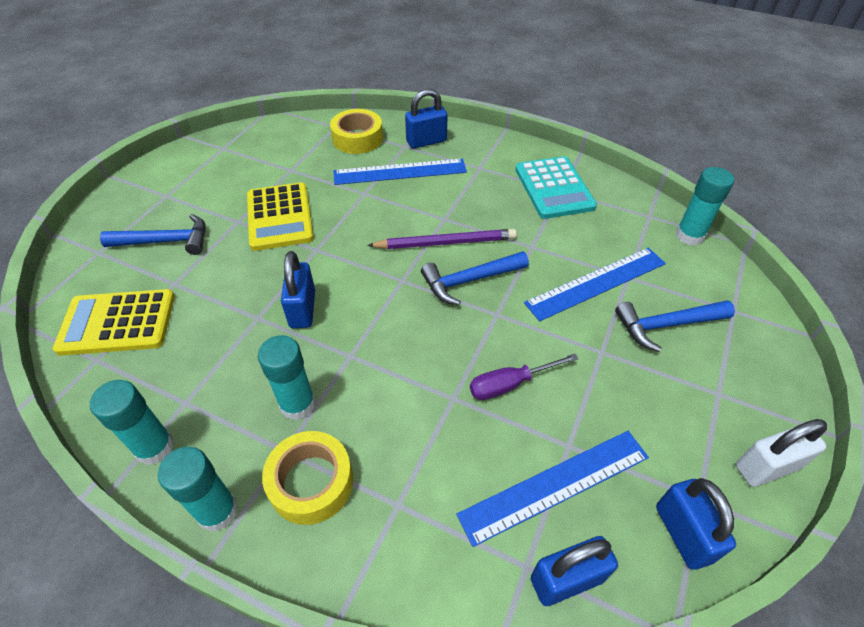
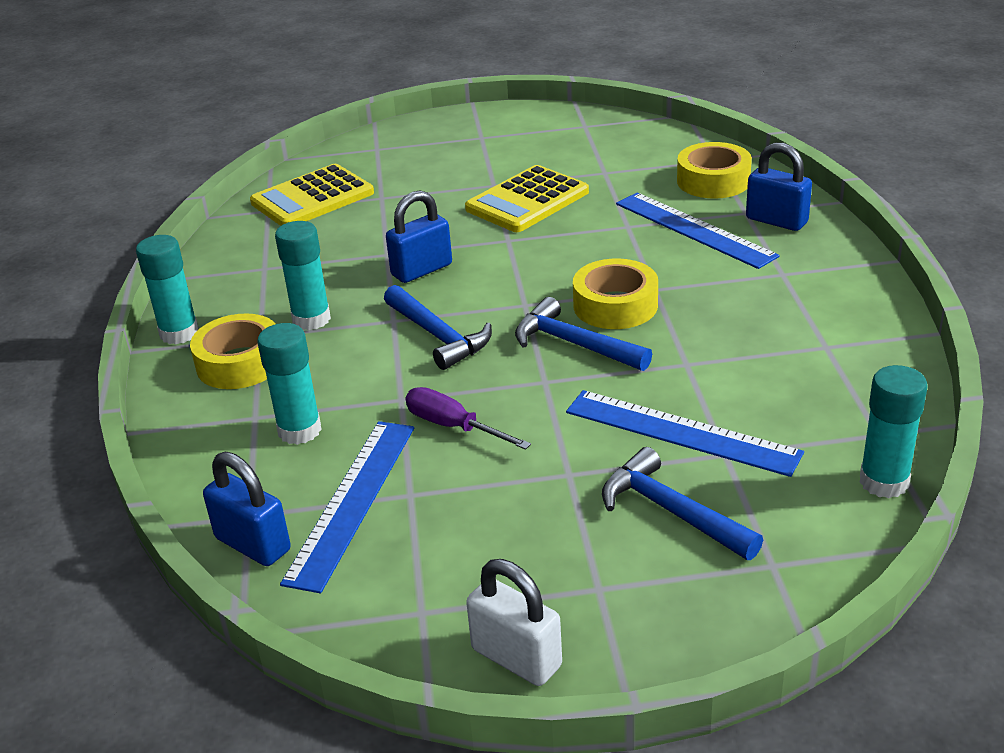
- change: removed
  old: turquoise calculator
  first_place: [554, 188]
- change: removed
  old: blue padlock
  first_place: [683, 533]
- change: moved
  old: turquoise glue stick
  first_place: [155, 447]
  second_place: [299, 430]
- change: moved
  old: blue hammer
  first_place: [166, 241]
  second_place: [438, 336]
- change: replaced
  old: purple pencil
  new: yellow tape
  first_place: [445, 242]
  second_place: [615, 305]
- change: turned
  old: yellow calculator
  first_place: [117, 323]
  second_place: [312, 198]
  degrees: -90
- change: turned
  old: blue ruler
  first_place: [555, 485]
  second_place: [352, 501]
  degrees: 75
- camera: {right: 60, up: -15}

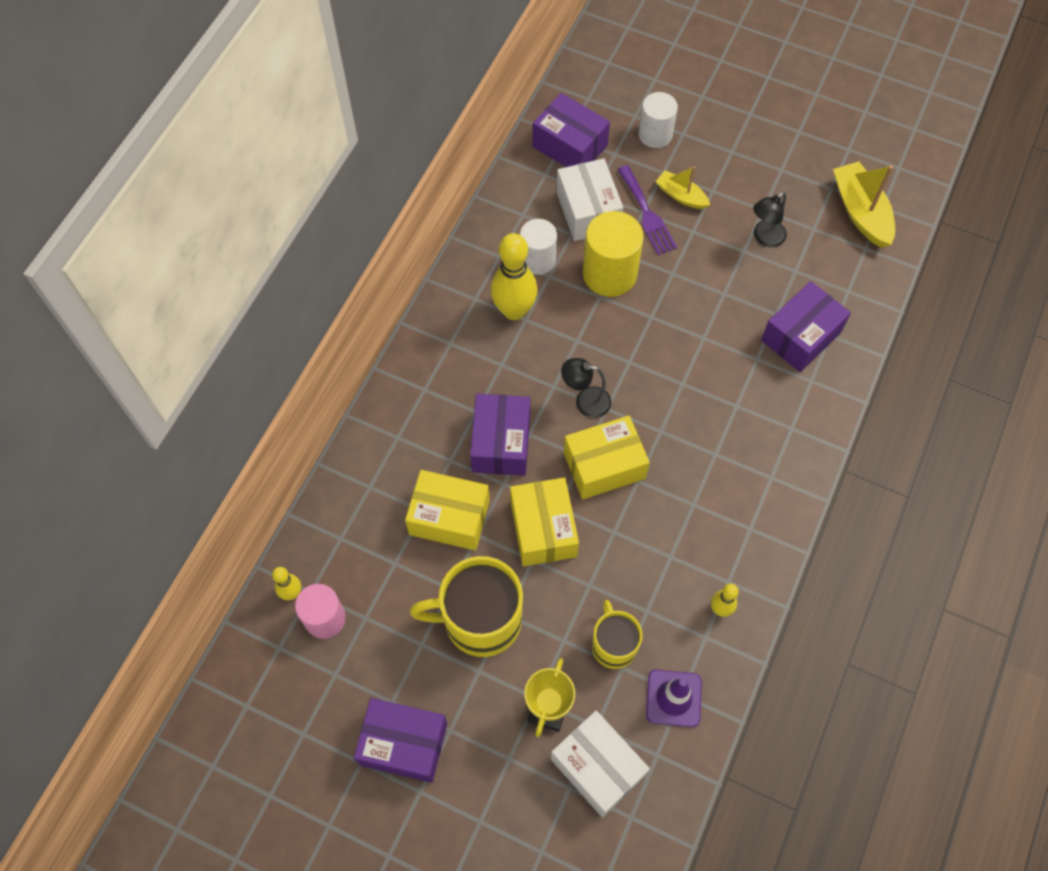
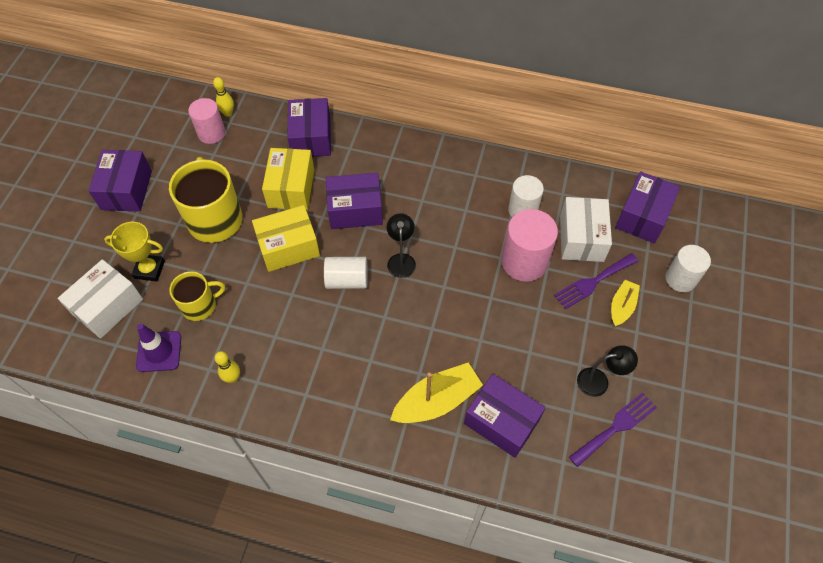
- change: removed
  old: yellow bowling pin
  first_place: [514, 310]
- change: added
  new: purple box
  second_place: [311, 138]
- change: added
  new: purple fork
  second_place: [616, 427]
- change: moved
  old: yellow boat
  first_place: [861, 212]
  second_place: [436, 401]
- change: replaced
  old: yellow box
  new: white cylinder
  first_place: [604, 465]
  second_place: [347, 280]
- change: recoloured
  old: yellow cylinder
  new: pink cylinder
  first_place: [609, 274]
  second_place: [524, 262]
- change: turned
  old: white box
  first_place: [588, 211]
  second_place: [581, 238]
  degrees: -60
- change: turned
  old: black lamp
  first_place: [764, 238]
  second_place: [599, 381]
  degrees: 135
- camera: {right: 80, up: -5}

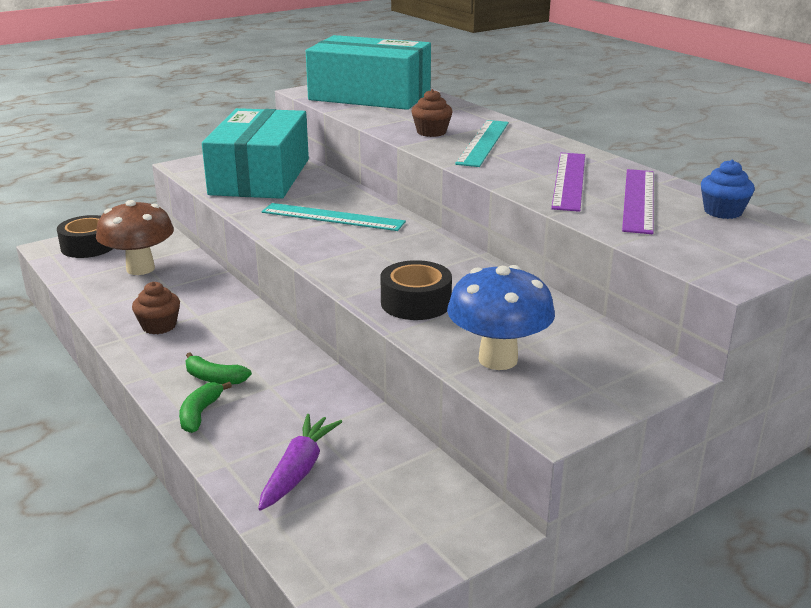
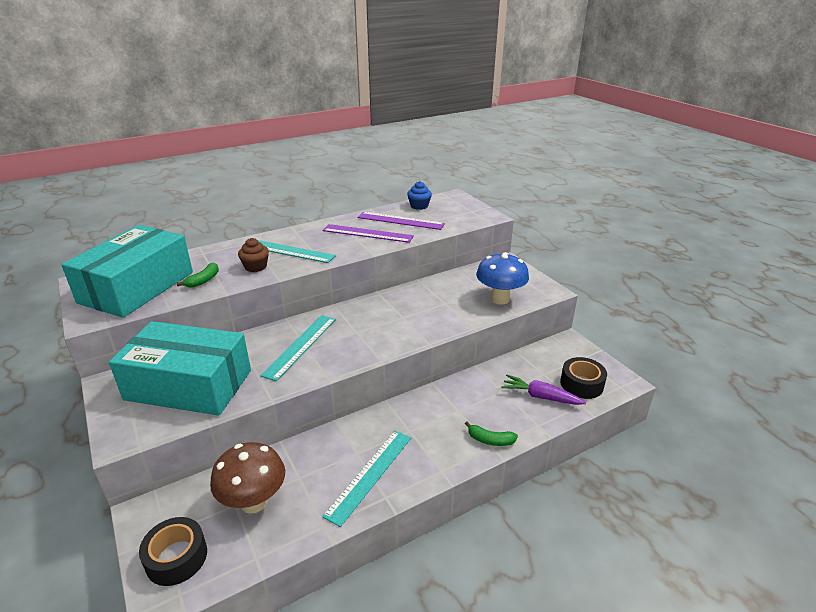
- change: moved
  old: green banana
  first_place: [214, 378]
  second_place: [203, 280]
- change: moved
  old: black tape
  first_place: [416, 303]
  second_place: [581, 384]
- change: replaced
  old: brown cupcake
  new: turquoise ruler
  first_place: [159, 326]
  second_place: [369, 475]
- camera: {right: -85, up: 5}

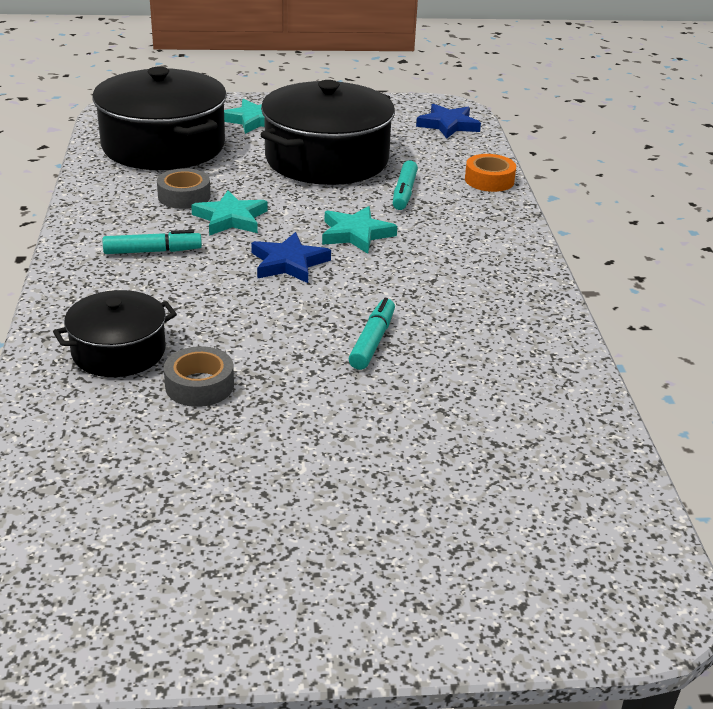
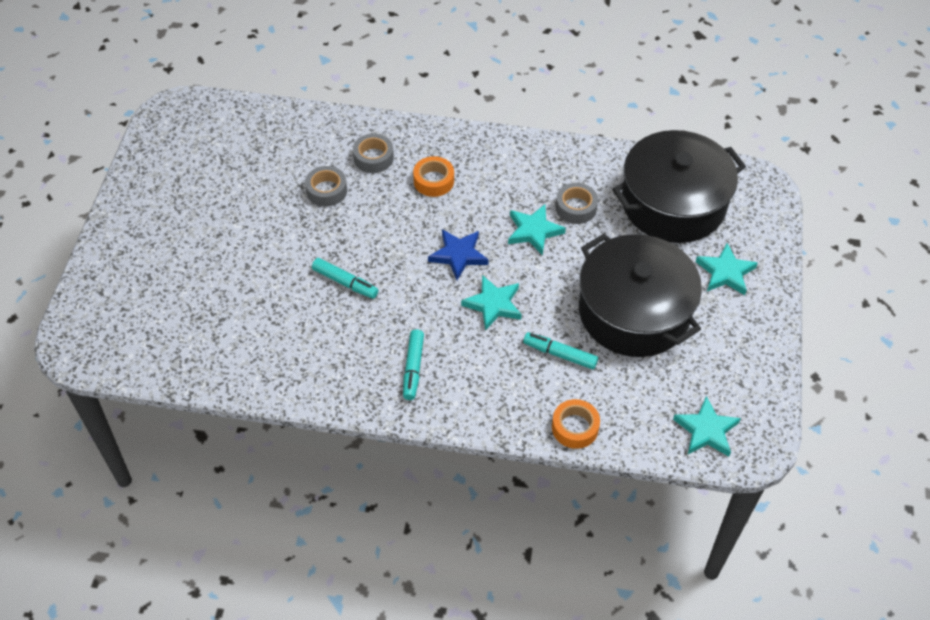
- change: added
  new: orange tape
  second_place: [433, 181]
- change: moved
  old: turquoise marker
  first_place: [152, 251]
  second_place: [413, 368]
- change: replaced
  old: black pot
  new: grey tape
  first_place: [119, 351]
  second_place: [373, 158]
- change: recoloured
  old: blue star
  new: turquoise star
  first_place: [448, 125]
  second_place: [706, 430]
- camera: {right: 105, up: 20}

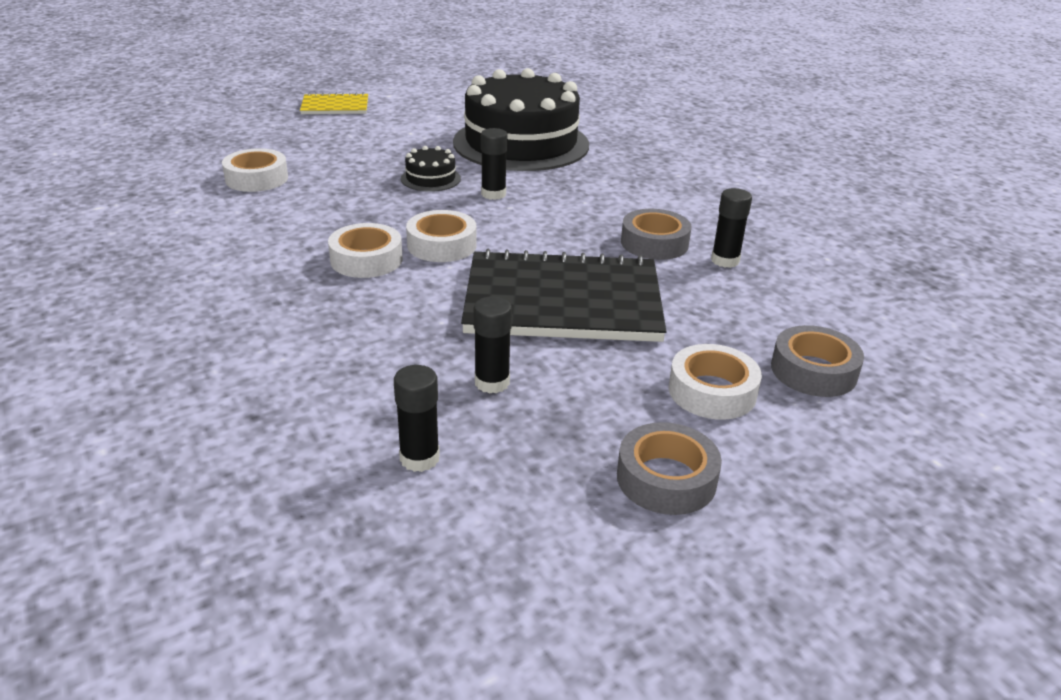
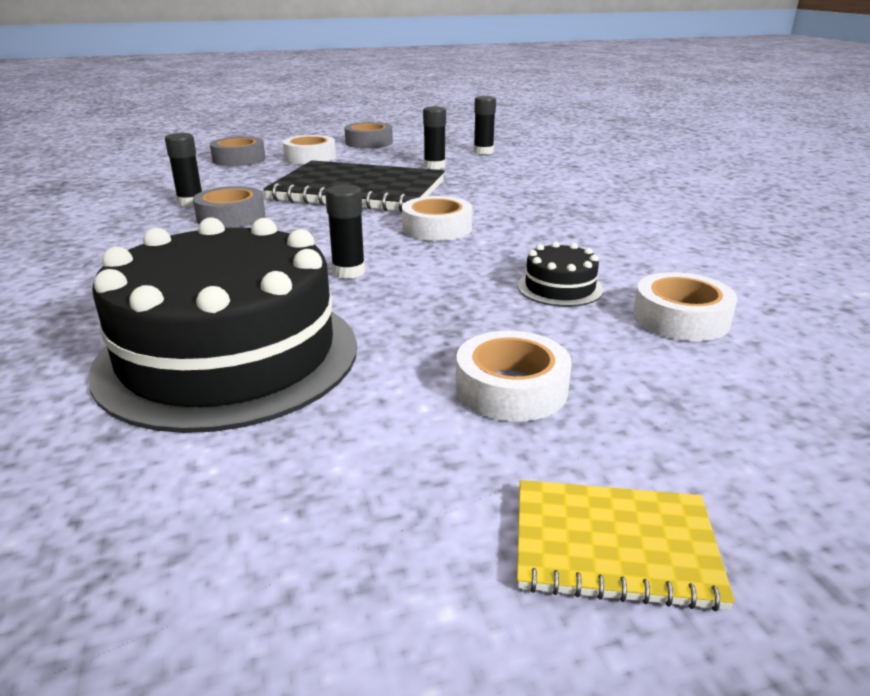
- change: moved
  old: white tape
  first_place: [366, 260]
  second_place: [511, 388]
- change: moved
  old: black cake
  first_place: [430, 178]
  second_place: [559, 288]
- camera: {right: -165, up: -5}

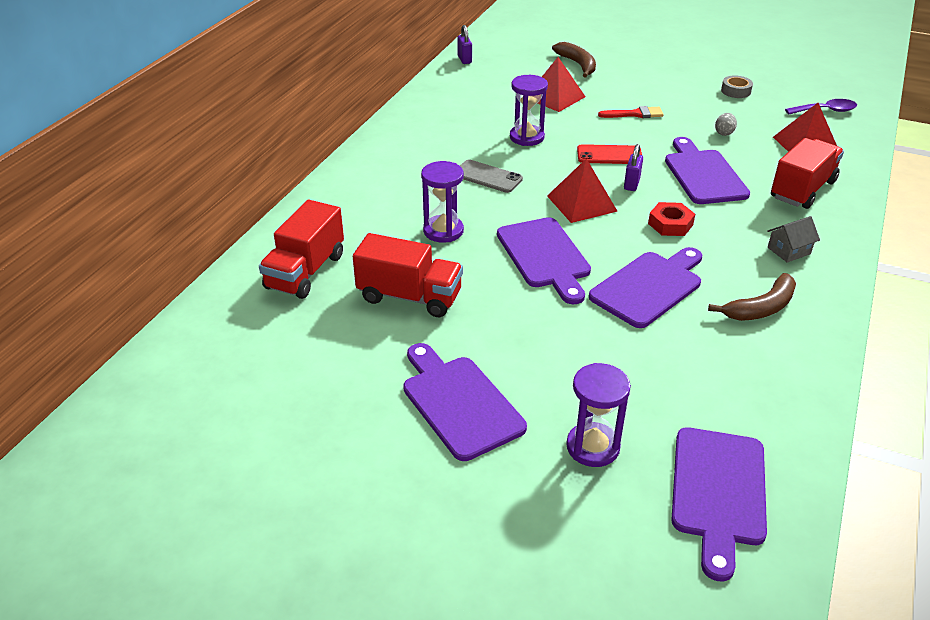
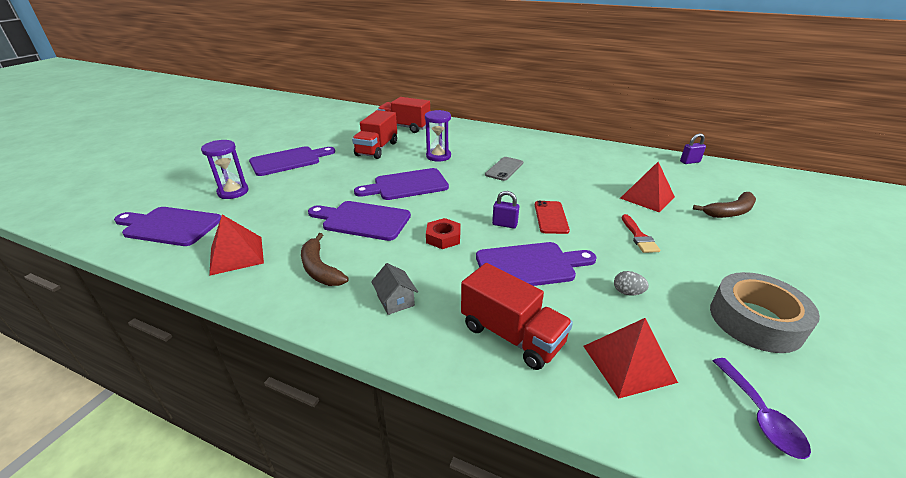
- change: removed
  old: purple hourglass
  first_place: [526, 137]
- change: moved
  old: red pyramid
  first_place: [581, 203]
  second_place: [236, 255]
- change: turned
  old: purple cutting board
  first_place: [649, 287]
  second_place: [363, 220]
  degrees: 150
- change: resized
  old: grey tape
  first_place: [735, 91]
  second_place: [755, 320]
  factor: 2.08
- camera: {right: 90, up: -5}

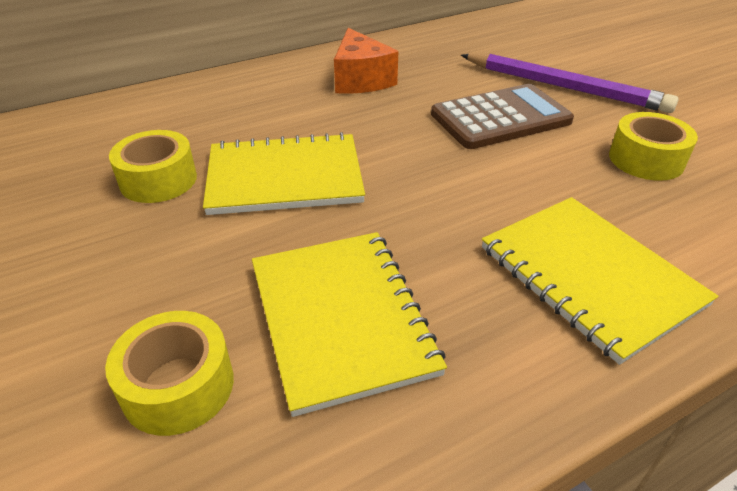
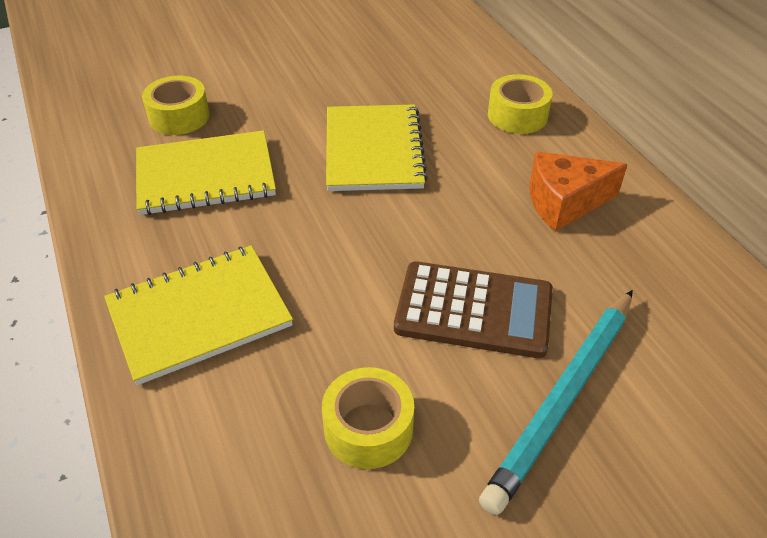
- change: moved
  old: yellow tape
  first_place: [158, 180]
  second_place: [517, 115]
- change: recoloured
  old: purple pencil
  new: turquoise pencil
  first_place: [564, 87]
  second_place: [562, 399]
- change: turned
  old: brown calculator
  first_place: [500, 118]
  second_place: [474, 310]
  degrees: -60
- camera: {right: 95, up: 5}

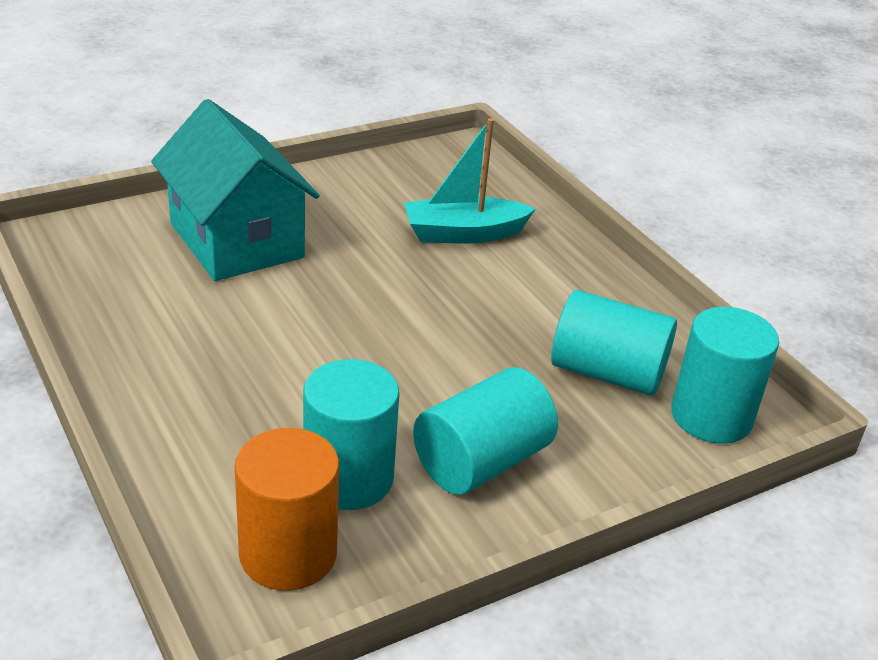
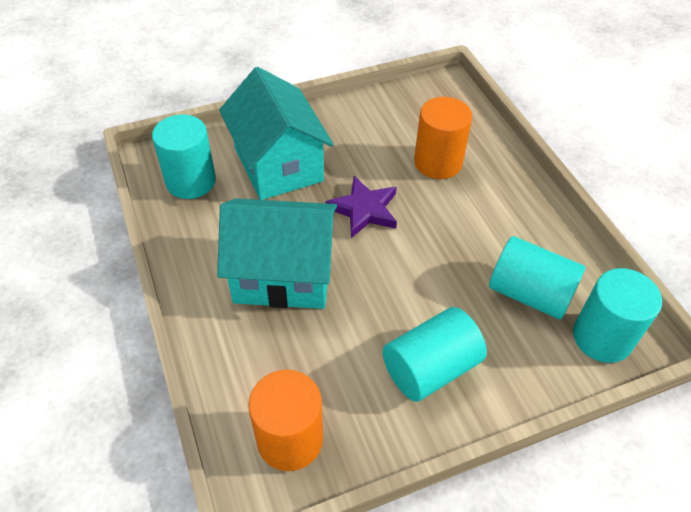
- change: added
  new: turquoise house
  second_place: [283, 275]
- change: added
  new: purple star
  second_place: [364, 210]
- change: moved
  old: turquoise cylinder
  first_place: [348, 478]
  second_place: [191, 181]
- change: replaced
  old: turquoise boat
  new: orange cylinder
  first_place: [463, 233]
  second_place: [438, 162]
- camera: {right: 10, up: 15}

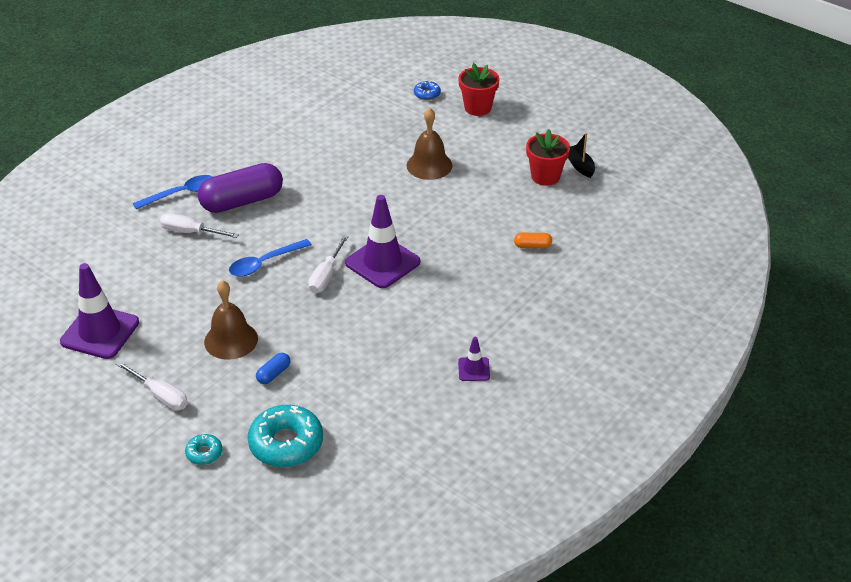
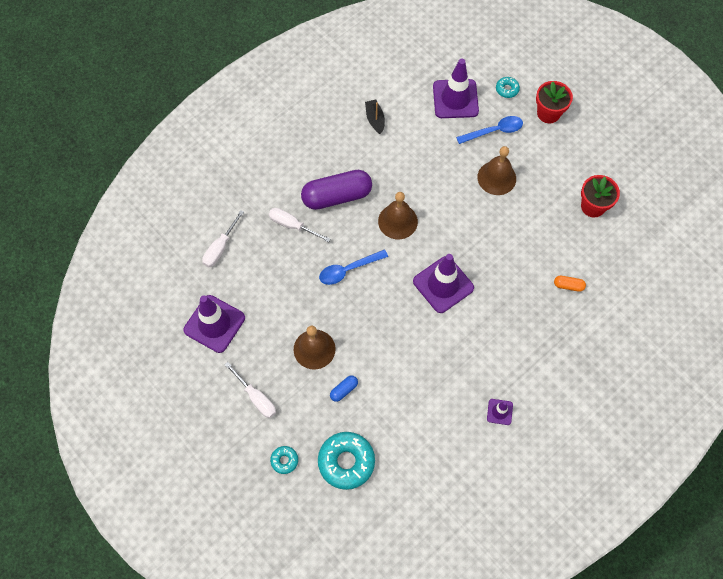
- change: added
  new: brown bell
  second_place: [397, 221]
- change: added
  new: purple traffic cone
  second_place: [455, 99]
- change: moved
  old: blue spoon
  first_place: [182, 193]
  second_place: [494, 131]
- change: moved
  old: white screwdriver
  first_place: [326, 276]
  second_place: [220, 248]
- change: moved
  old: black boat
  first_place: [579, 166]
  second_place: [375, 119]
- change: recoloured
  old: blue donut
  new: turquoise donut
  first_place: [427, 94]
  second_place: [507, 89]
- camera: {right: 10, up: 25}

